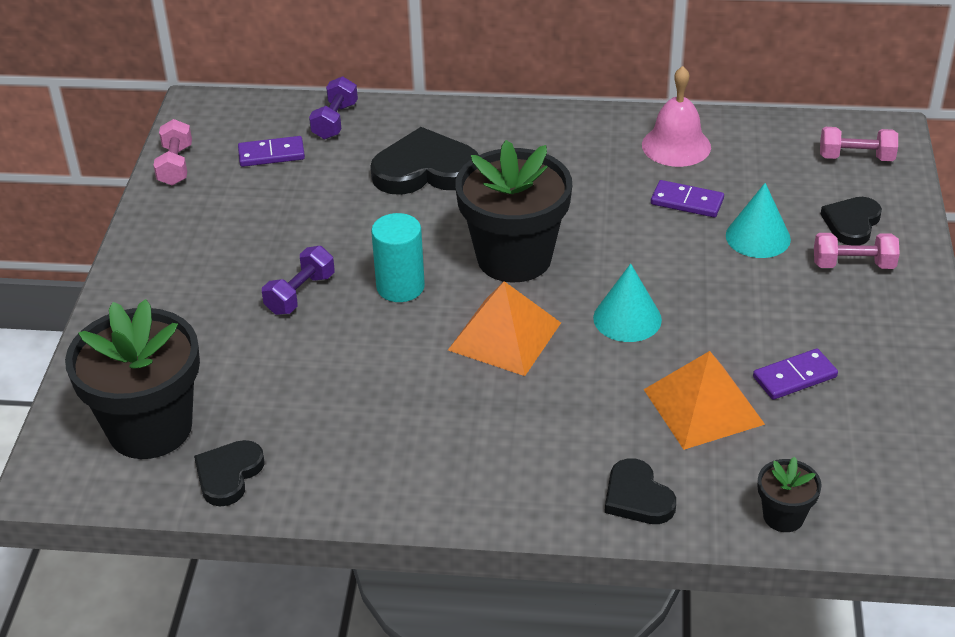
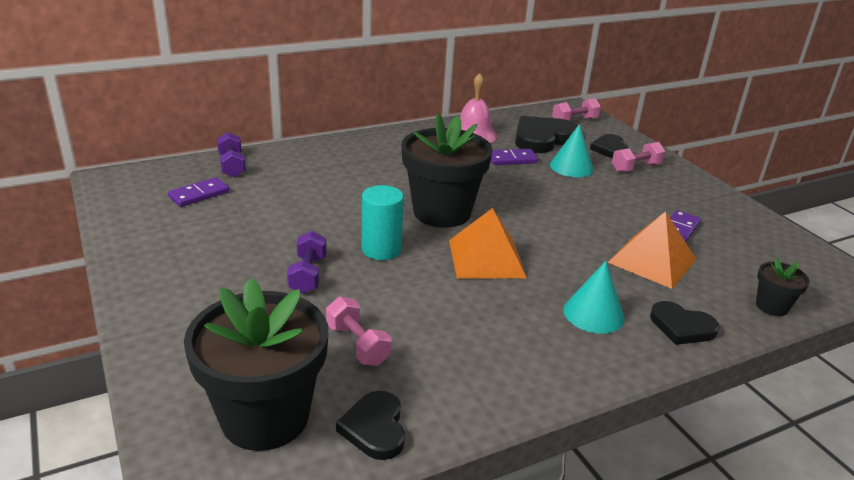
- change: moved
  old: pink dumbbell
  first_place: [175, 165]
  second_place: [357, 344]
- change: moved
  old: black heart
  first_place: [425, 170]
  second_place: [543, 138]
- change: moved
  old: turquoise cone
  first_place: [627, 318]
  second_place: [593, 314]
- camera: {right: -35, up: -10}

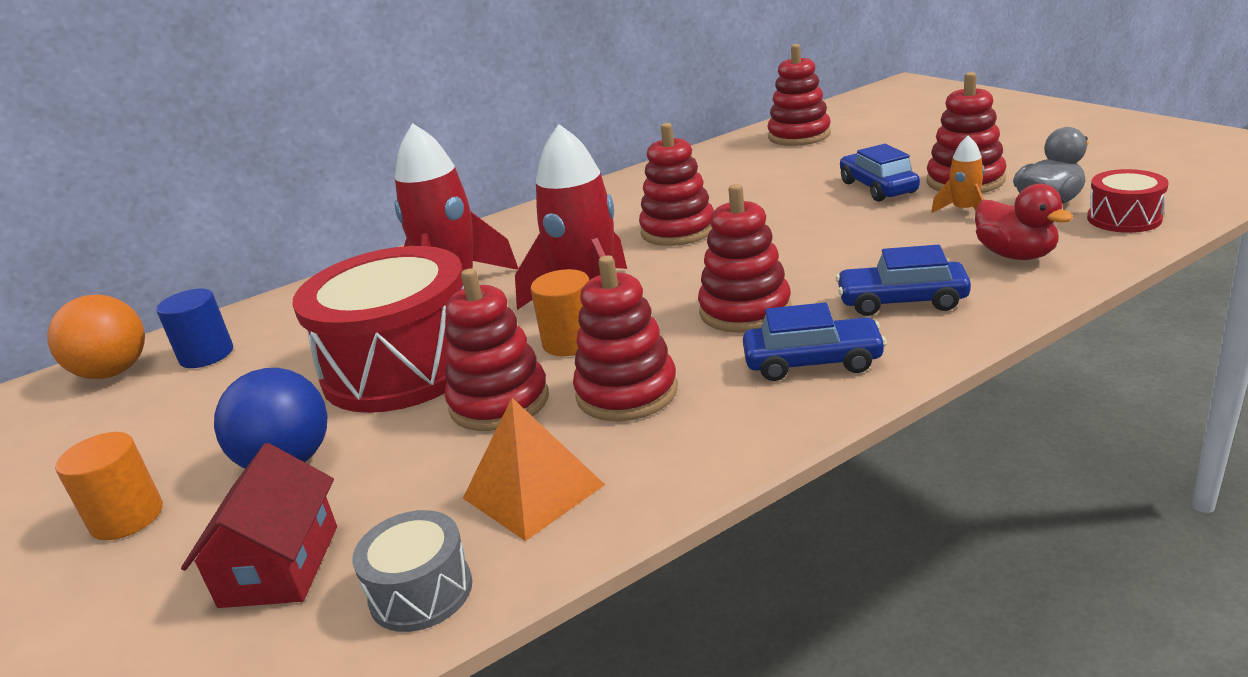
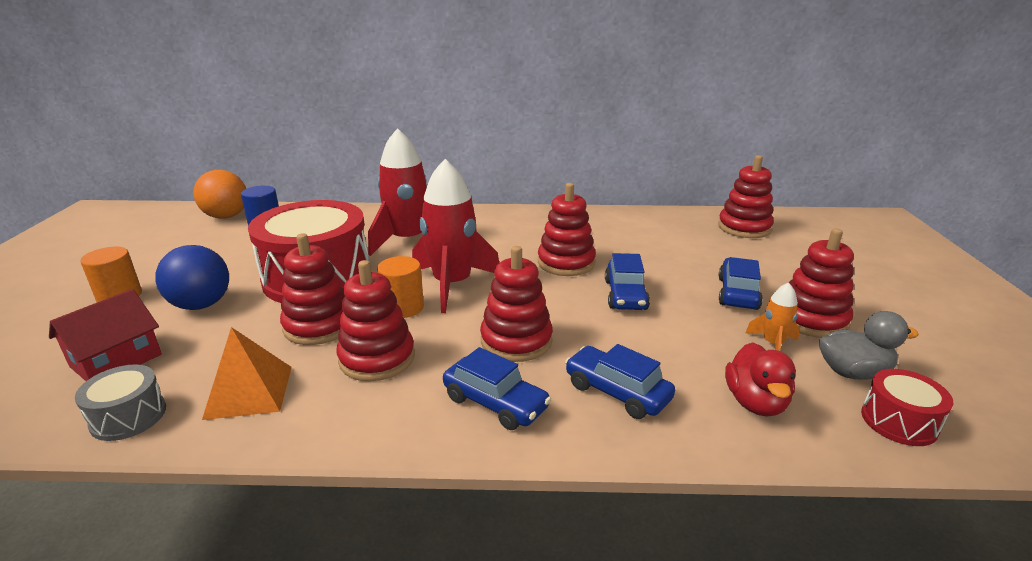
- change: added
  new: blue car
  second_place: [625, 295]
- camera: {right: 30, up: 0}

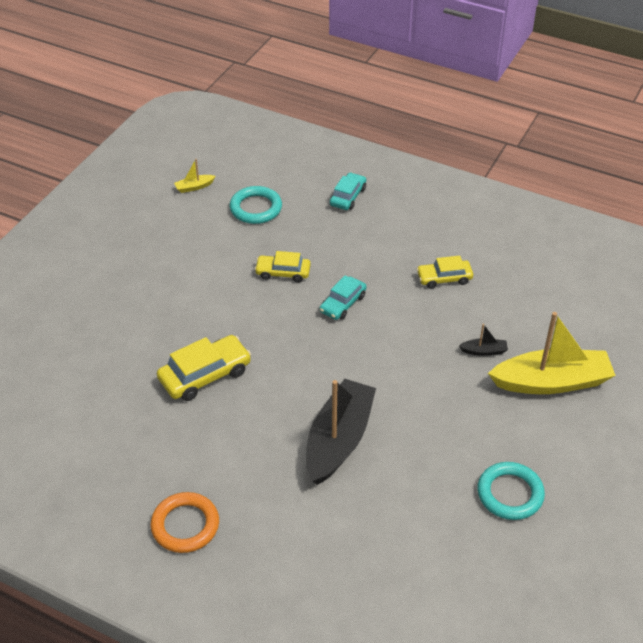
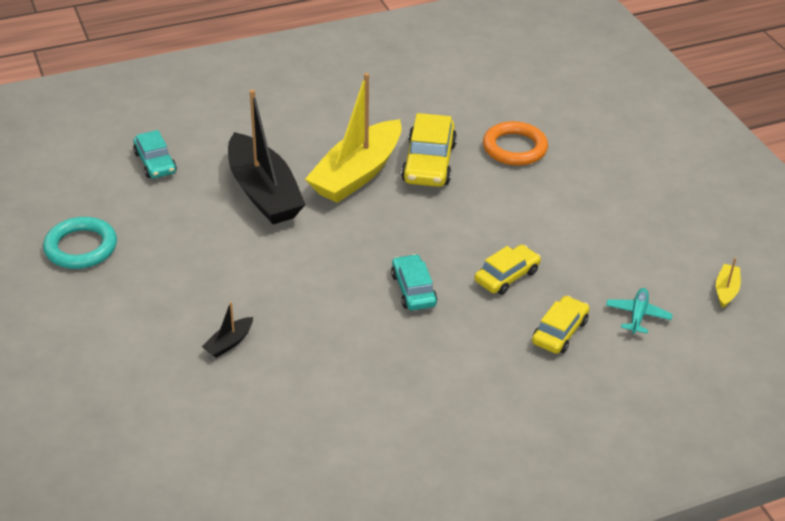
- change: moved
  old: orange ring
  first_place: [185, 525]
  second_place: [514, 148]
- change: moved
  old: turquoise car
  first_place: [348, 196]
  second_place: [155, 163]
- change: moved
  old: yellow car
  first_place: [444, 278]
  second_place: [559, 332]
- change: moved
  old: yellow boat
  first_place: [551, 382]
  second_place: [357, 174]
- change: replaced
  old: turquoise ring
  new: turquoise plane
  first_place: [256, 208]
  second_place: [637, 315]
- camera: {right: 130, up: -5}

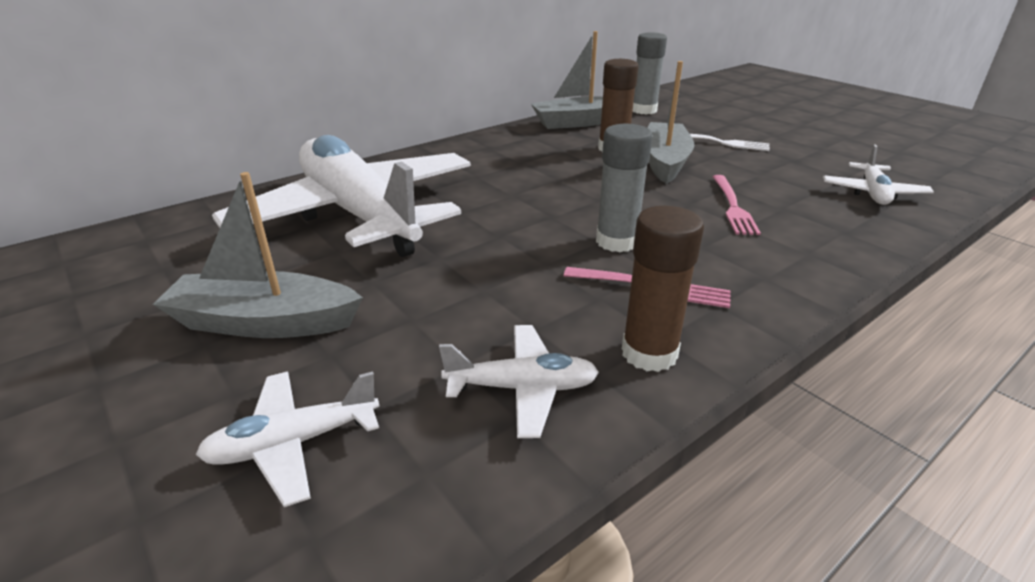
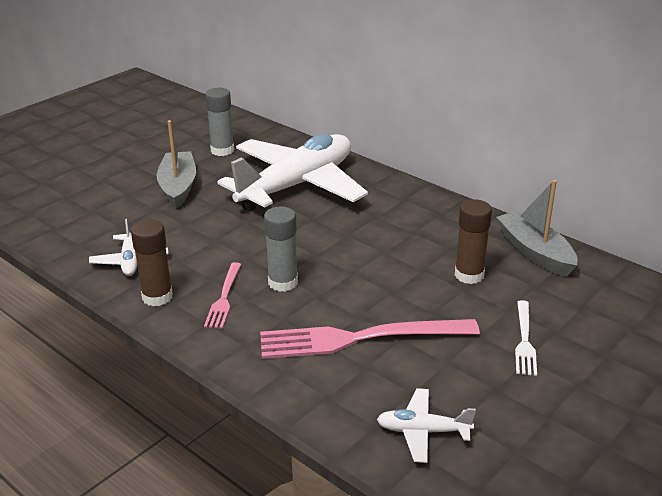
- change: removed
  old: white plane
  first_place: [293, 443]
- change: removed
  old: grey boat
  first_place: [664, 162]
- change: moved
  old: grey glue stick
  first_place: [644, 110]
  second_place: [222, 150]
- change: resized
  old: pink fork
  first_place: [733, 207]
  second_place: [359, 338]
  factor: 1.94
- camera: {right: 80, up: 0}

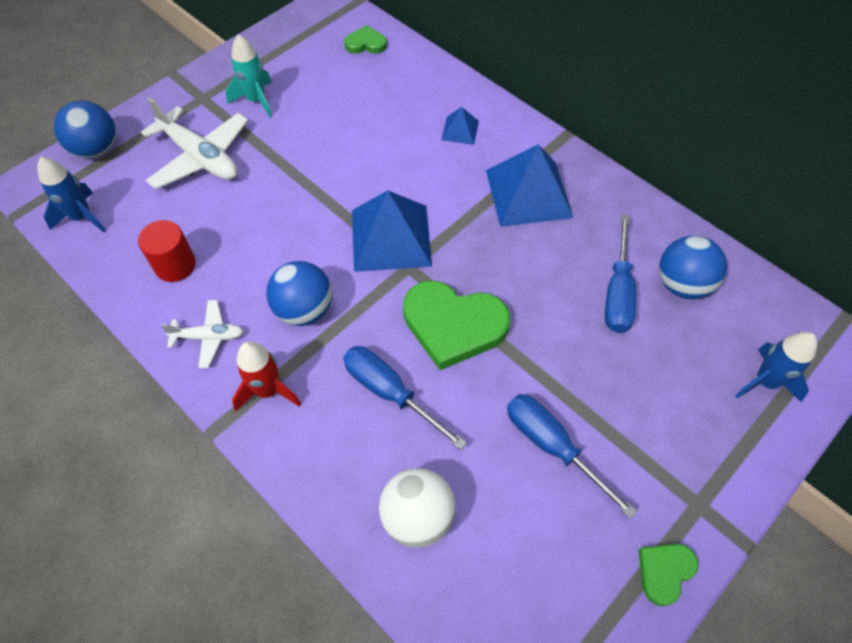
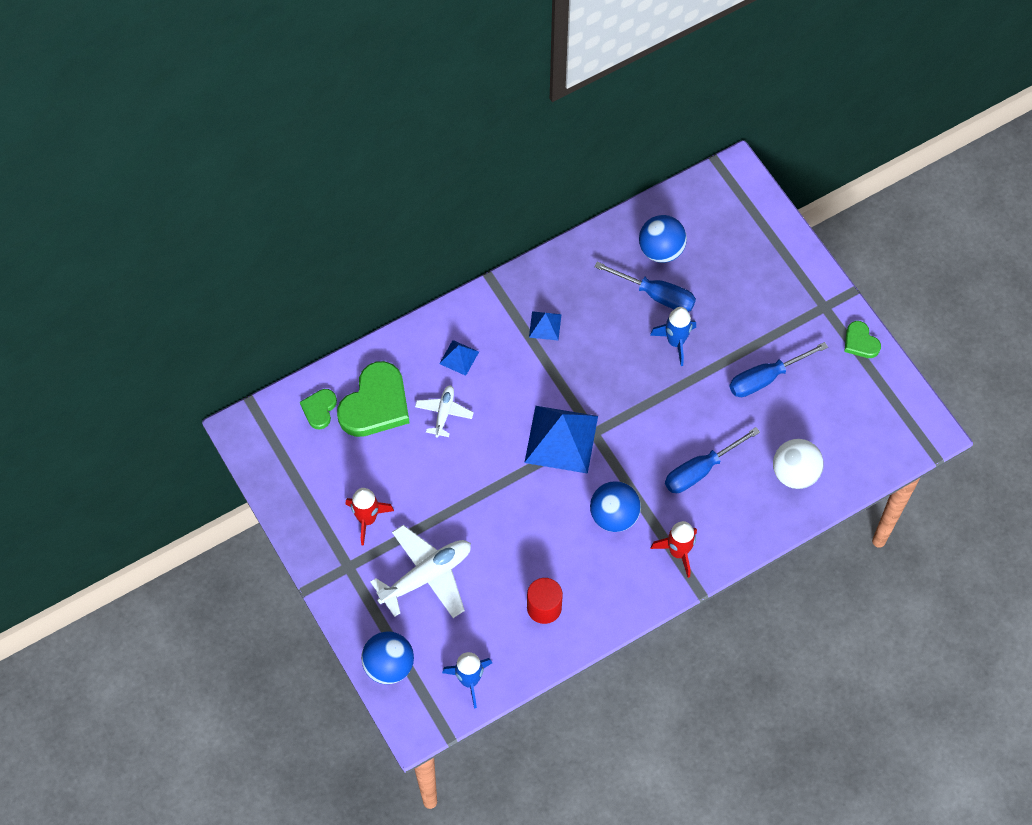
- change: moved
  old: white plane
  first_place: [208, 337]
  second_place: [444, 413]
- change: moved
  old: green heart
  first_place: [453, 325]
  second_place: [375, 404]
- change: moved
  old: blue rocket
  first_place: [765, 382]
  second_place: [675, 342]
- change: recoloured
  old: turquoise rocket
  new: red rocket
  first_place: [256, 100]
  second_place: [367, 519]
- change: resized
  old: blue pyramid
  first_place: [528, 193]
  second_place: [545, 325]
  factor: 0.48
- camera: {right: -75, up: 5}

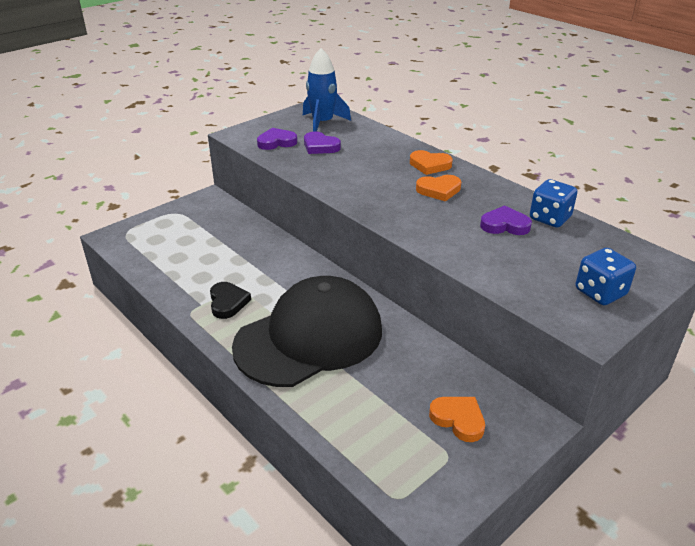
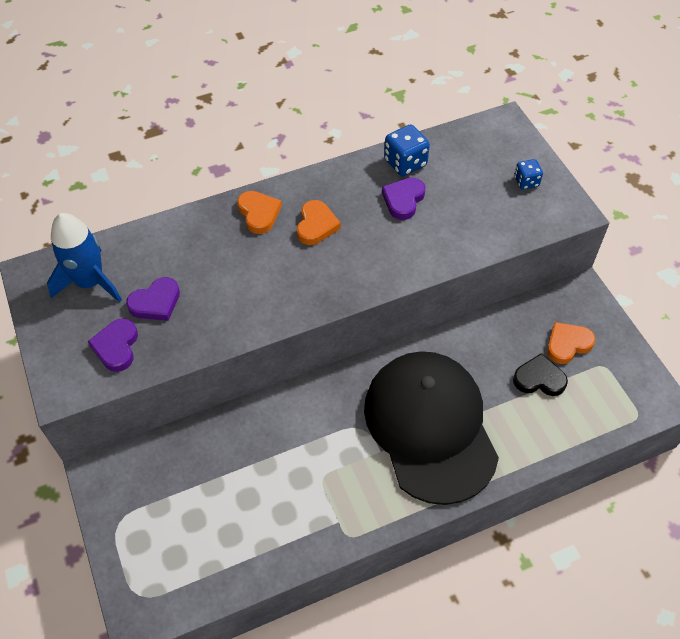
- change: moved
  old: black heart
  first_place: [228, 302]
  second_place: [539, 379]
- change: turned
  old: orange heart
  first_place: [430, 165]
  second_place: [259, 214]
  degrees: -60
- change: resized
  old: blue dice
  first_place: [600, 292]
  second_place: [526, 182]
  factor: 0.62
- camera: {right: -70, up: 20}

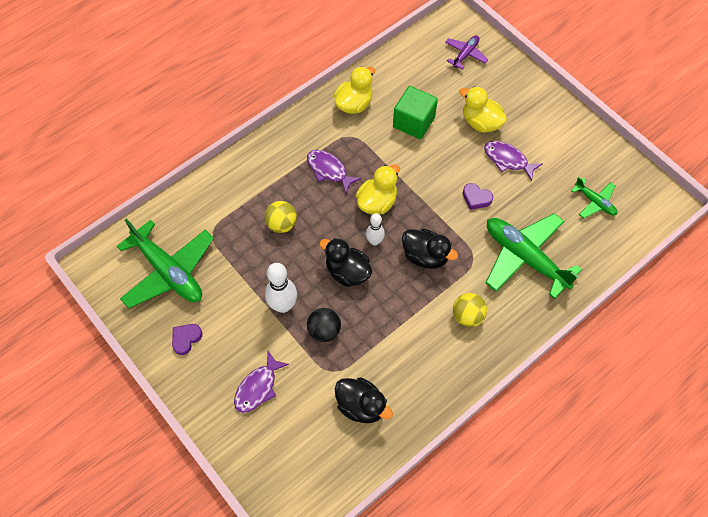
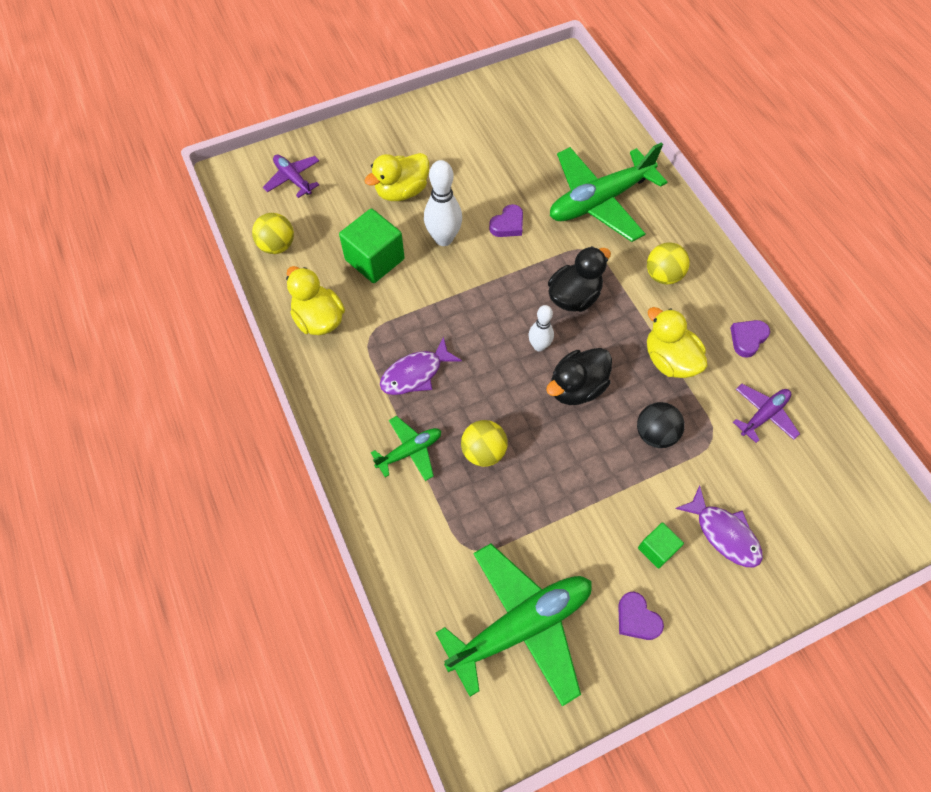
- change: removed
  old: purple fish
  first_place: [508, 160]
- change: added
  new: yellow ball
  second_place: [277, 246]
- change: added
  new: green cube
  second_place: [657, 549]
- change: added
  new: purple heart
  second_place: [747, 339]
- change: moved
  old: white bowling pin
  first_place: [283, 305]
  second_place: [443, 238]
- change: moved
  old: yellow duck
  first_place: [377, 202]
  second_place: [669, 360]
- change: moved
  old: green plane
  first_place: [594, 202]
  second_place: [409, 451]
- change: replaced
  old: black duck
  new: purple plane
  first_place: [361, 406]
  second_place: [763, 415]
- camera: {right: -75, up: 0}

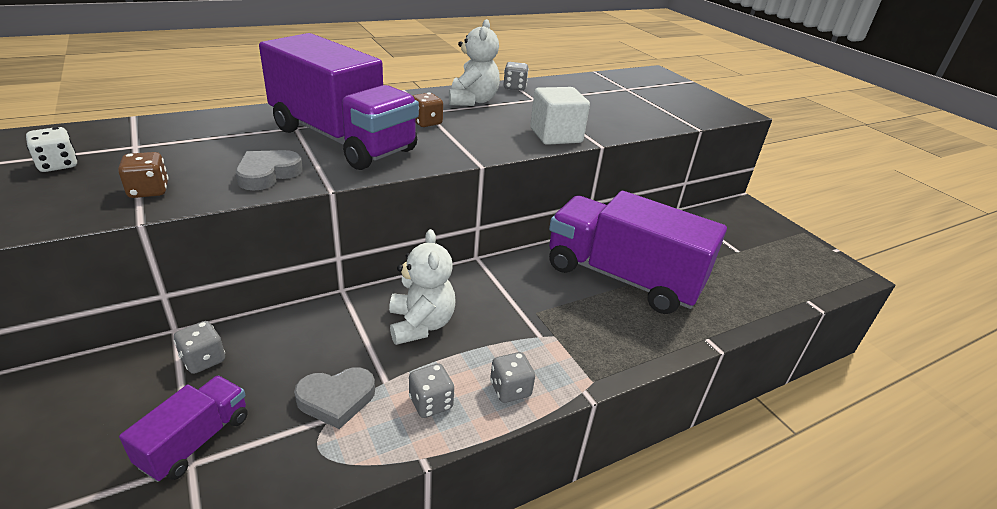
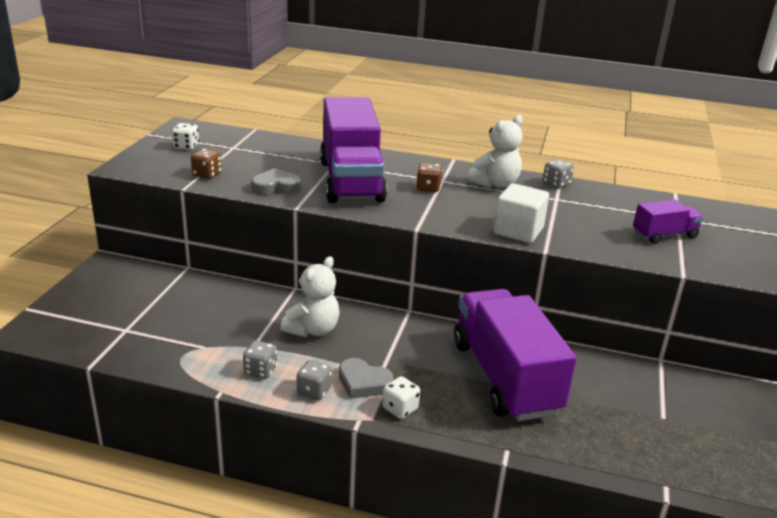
- change: removed
  old: grey dice
  first_place: [203, 360]
- change: added
  new: white dice
  second_place: [400, 409]
- change: moved
  old: purple truck
  first_place: [196, 441]
  second_place: [664, 235]
- change: moved
  old: grey heart
  first_place: [336, 399]
  second_place: [363, 382]
- camera: {right: 45, up: -5}

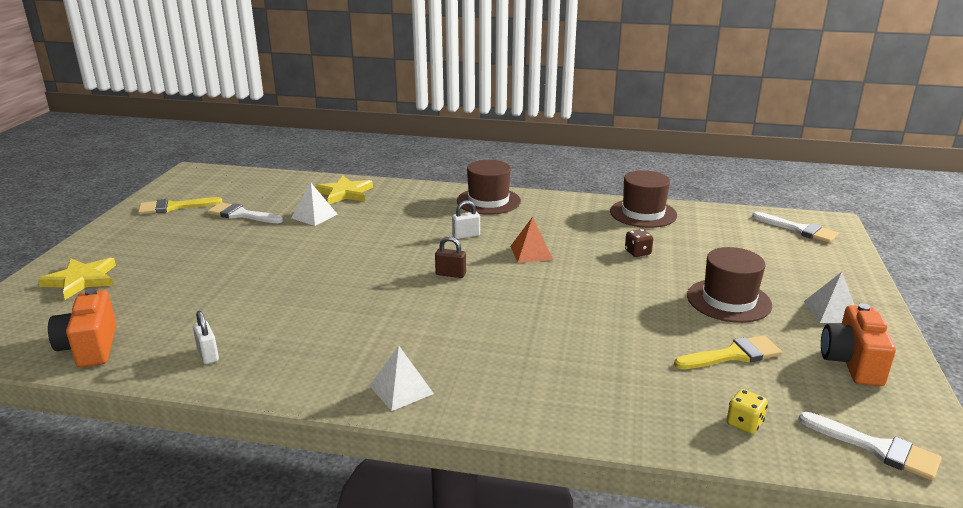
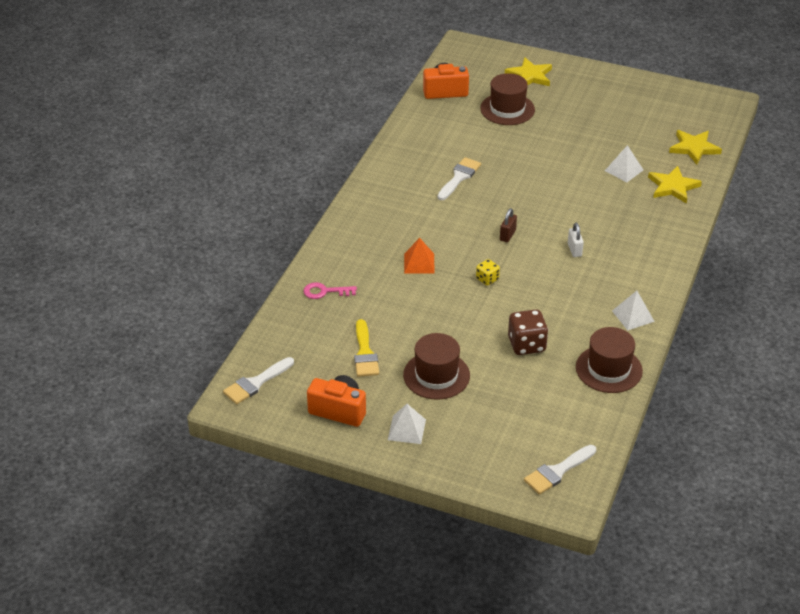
- change: removed
  old: yellow brush
  first_place: [174, 207]
- change: removed
  old: white padlock
  first_place: [208, 354]
- change: added
  new: pink key
  second_place: [325, 292]
- change: added
  new: yellow star
  second_place: [694, 148]
- change: moved
  old: white brush
  first_place: [241, 215]
  second_place: [459, 177]
- change: moved
  old: white pyramid
  first_place: [401, 389]
  second_place: [633, 316]
- change: moved
  old: brown hat
  first_place: [488, 201]
  second_place: [507, 109]
- change: moved
  old: orange pyramid
  first_place: [531, 252]
  second_place: [419, 263]
- change: moved
  old: yellow dice
  first_place: [744, 423]
  second_place: [487, 279]
- change: resized
  old: brown dice
  first_place: [637, 252]
  second_place: [526, 345]
  factor: 1.76
- camera: {right: 100, up: 15}

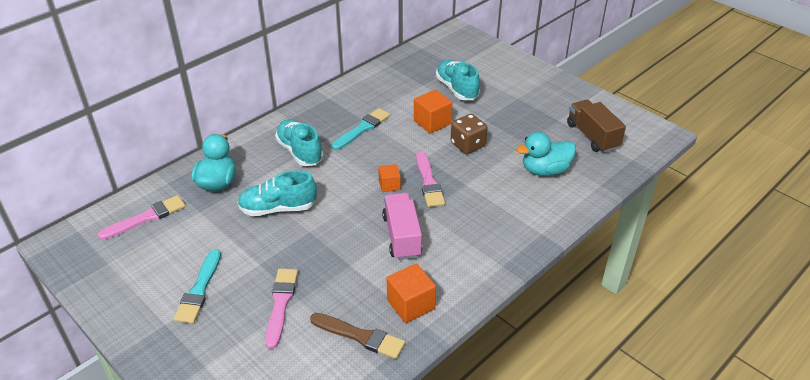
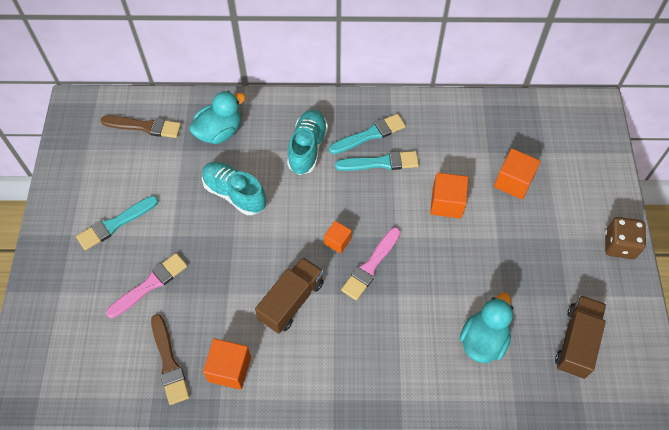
- change: added
  new: turquoise brush
  second_place: [370, 134]
- change: moved
  old: brown dice
  first_place: [468, 145]
  second_place: [619, 245]
- change: replaced
  old: turquoise shoe
  new: orange cube
  first_place: [457, 89]
  second_place: [513, 182]
- change: recoloured
  old: pink brush
  new: brown brush
  first_place: [146, 218]
  second_place: [145, 126]
- change: recoloured
  old: pink truck
  new: brown truck
  first_place: [402, 236]
  second_place: [291, 301]
- change: turned
  old: turquoise duck
  first_place: [545, 170]
  second_place: [483, 340]
  degrees: 90
- camera: {right: 45, up: 20}

